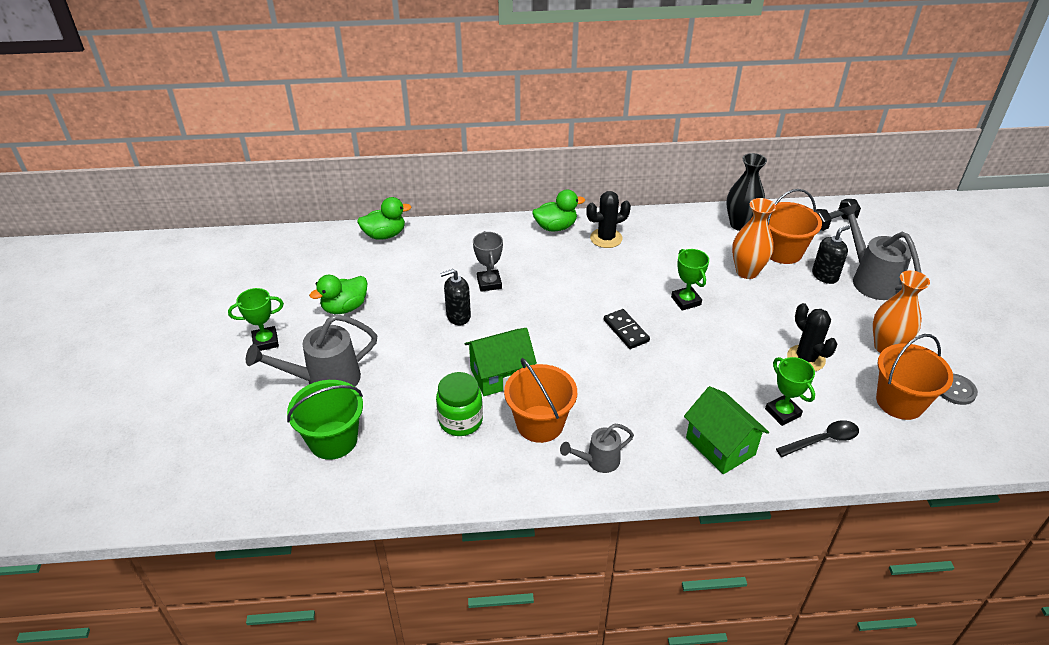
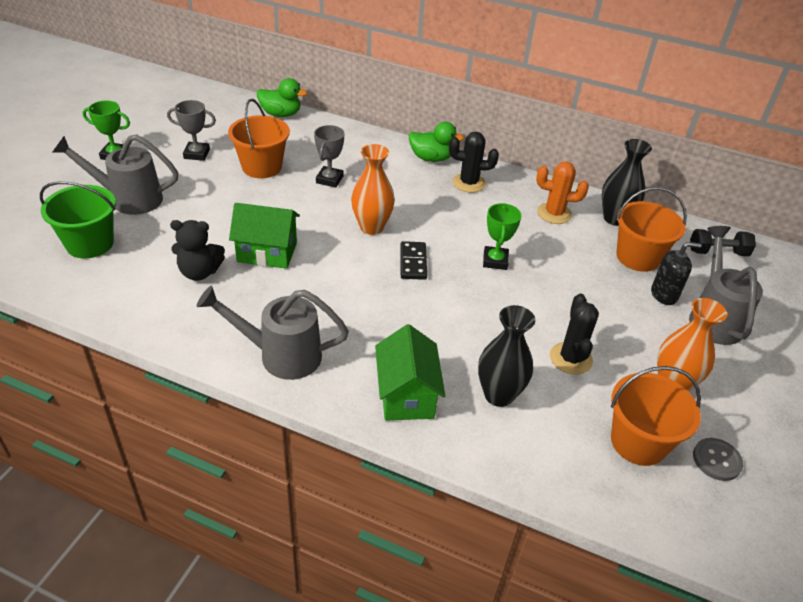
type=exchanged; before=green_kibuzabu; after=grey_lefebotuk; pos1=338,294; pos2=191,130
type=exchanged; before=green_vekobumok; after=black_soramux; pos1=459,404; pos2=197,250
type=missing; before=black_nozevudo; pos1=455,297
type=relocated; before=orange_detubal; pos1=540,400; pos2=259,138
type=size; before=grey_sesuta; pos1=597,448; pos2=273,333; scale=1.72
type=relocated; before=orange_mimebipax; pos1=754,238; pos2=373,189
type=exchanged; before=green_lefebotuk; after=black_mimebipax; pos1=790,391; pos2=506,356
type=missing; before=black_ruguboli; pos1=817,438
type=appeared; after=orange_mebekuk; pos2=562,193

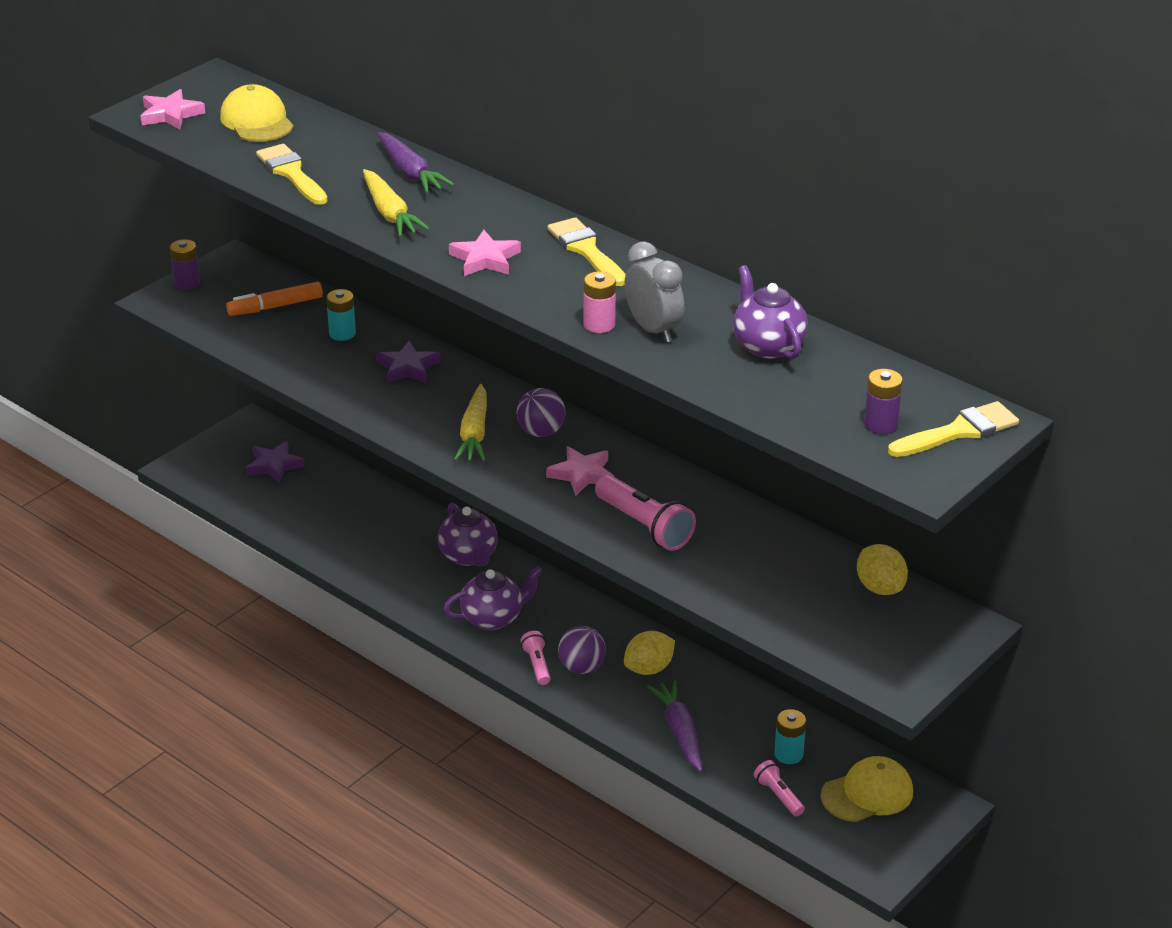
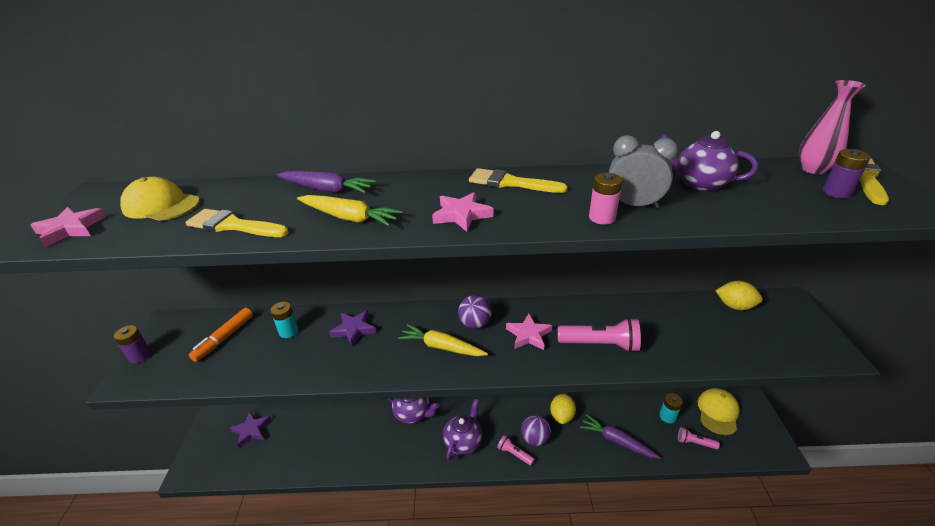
type=spun; before=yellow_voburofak; pos1=470,422; pos2=443,340; turn=150
type=appeared; after=pink_mimebipax; pos2=832,127

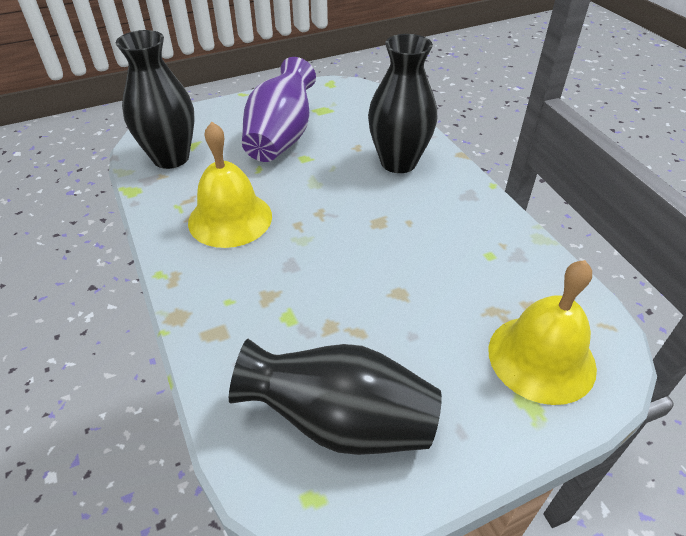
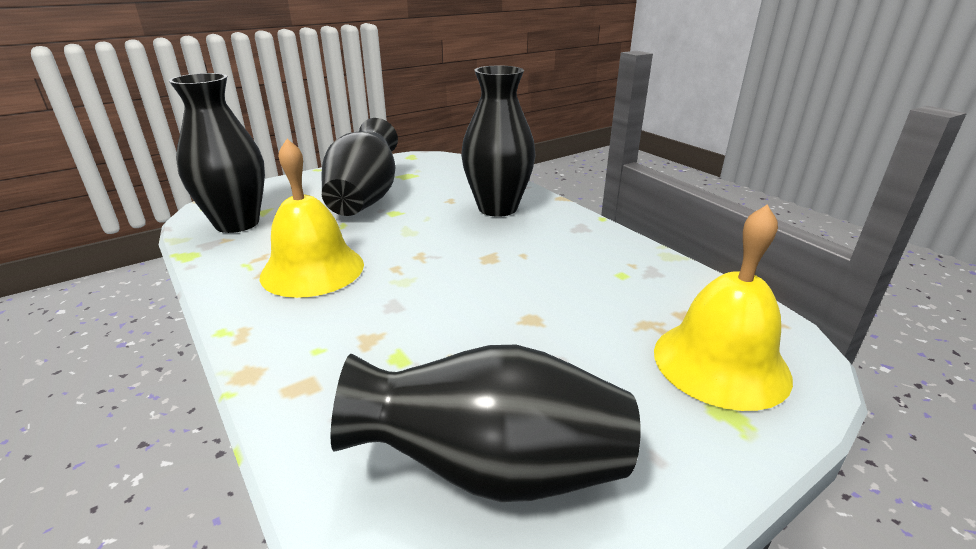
type=colour; before=purple_mimebipax; after=black_mimebipax; pos1=279,109; pos2=360,167

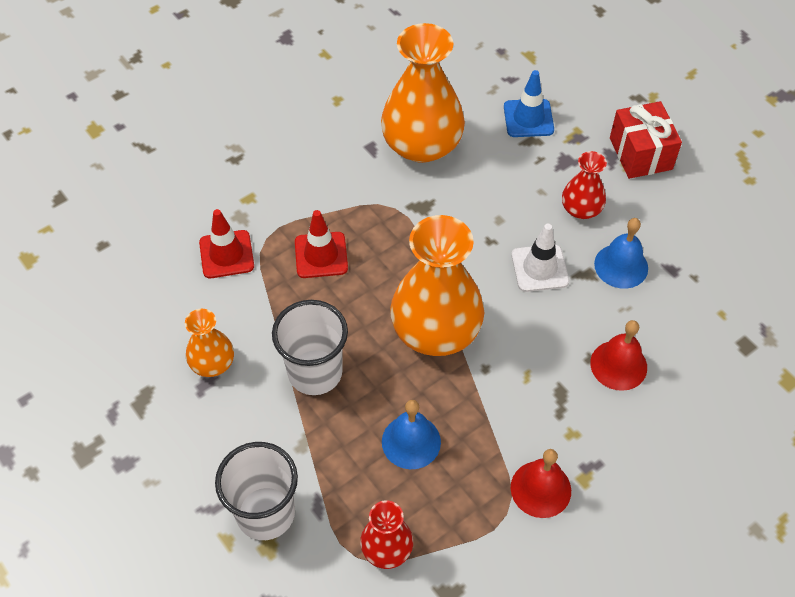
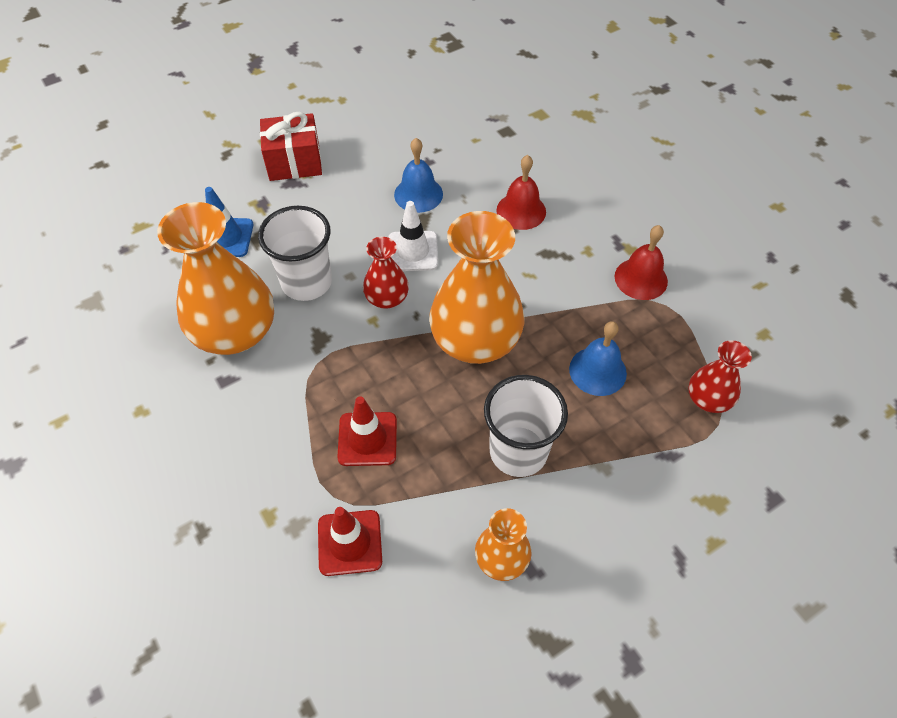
type=relocated; before=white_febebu; pos1=256,491; pos2=295,253
type=relocated; before=red_mimebipax; pos1=584,185; pos2=386,273

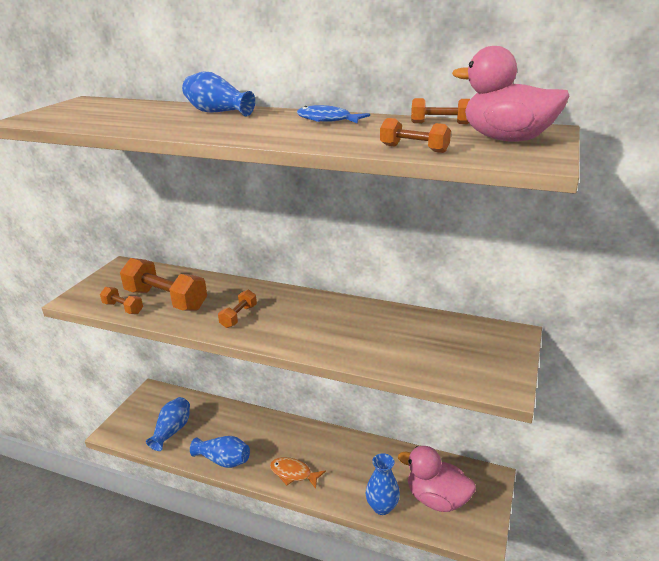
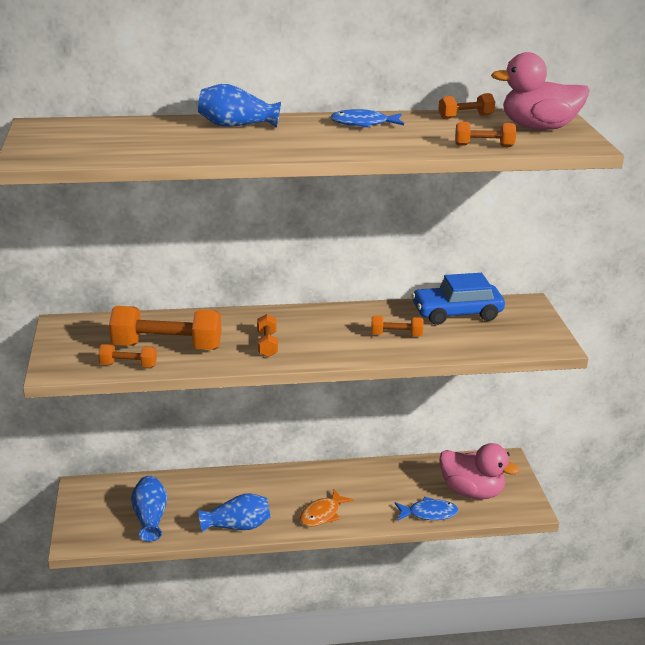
type=spun; before=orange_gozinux; pos1=298,473; pos2=327,507; turn=-45
type=exchanged; before=blue_mimebipax; after=blue_gozinux; pos1=383,484; pos2=426,509
type=spun; before=pink_kibuzabu; pos1=437,479; pos2=479,471; turn=-150
type=appeared; after=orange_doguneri; pos2=397,326
type=appeared; after=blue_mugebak; pos2=458,299

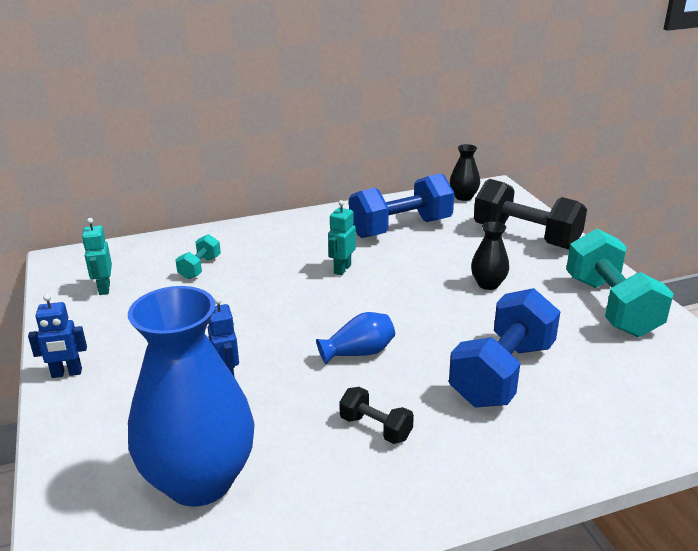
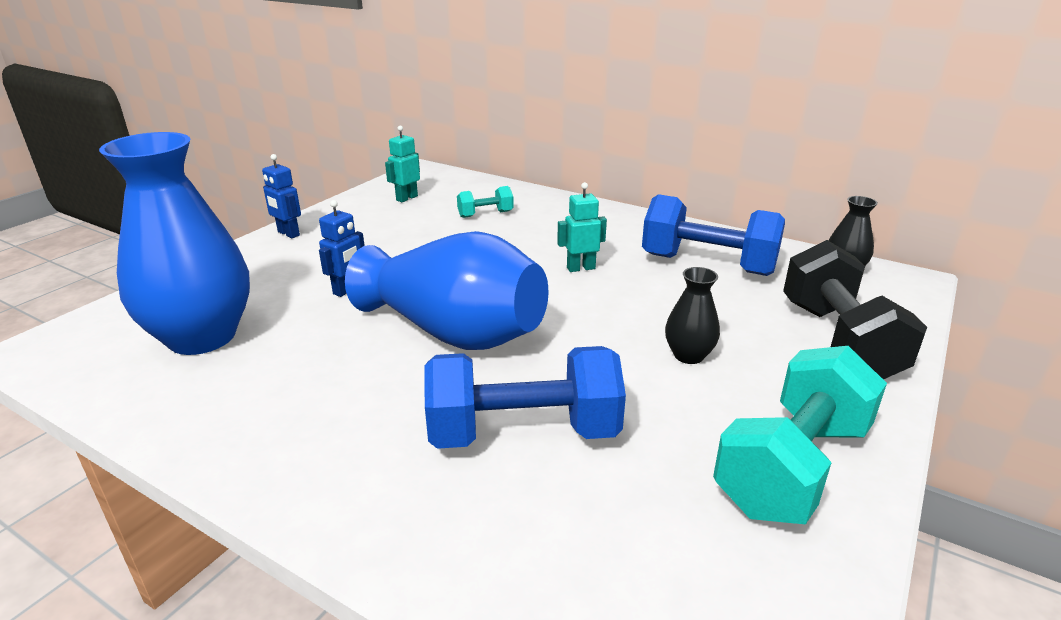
type=size; before=blue_mimebipax; pos1=355,338; pos2=446,290; scale=2.25
type=missing; before=black_doguneri; pos1=376,415

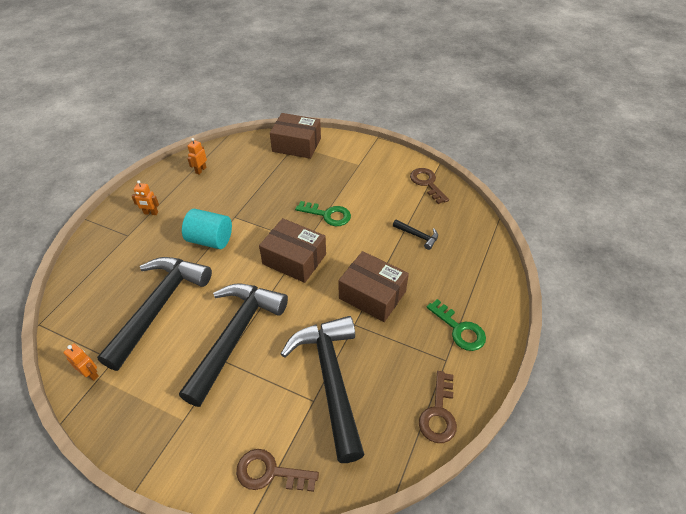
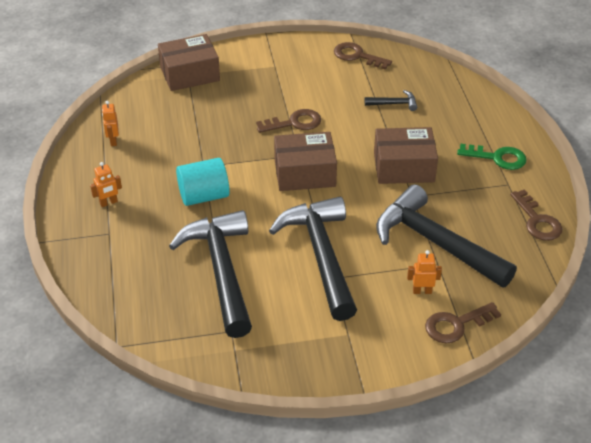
type=relocated; before=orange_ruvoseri; pos1=81,362; pos2=424,272
type=colour; before=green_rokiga; after=brown_rokiga; pos1=323,213; pos2=288,121

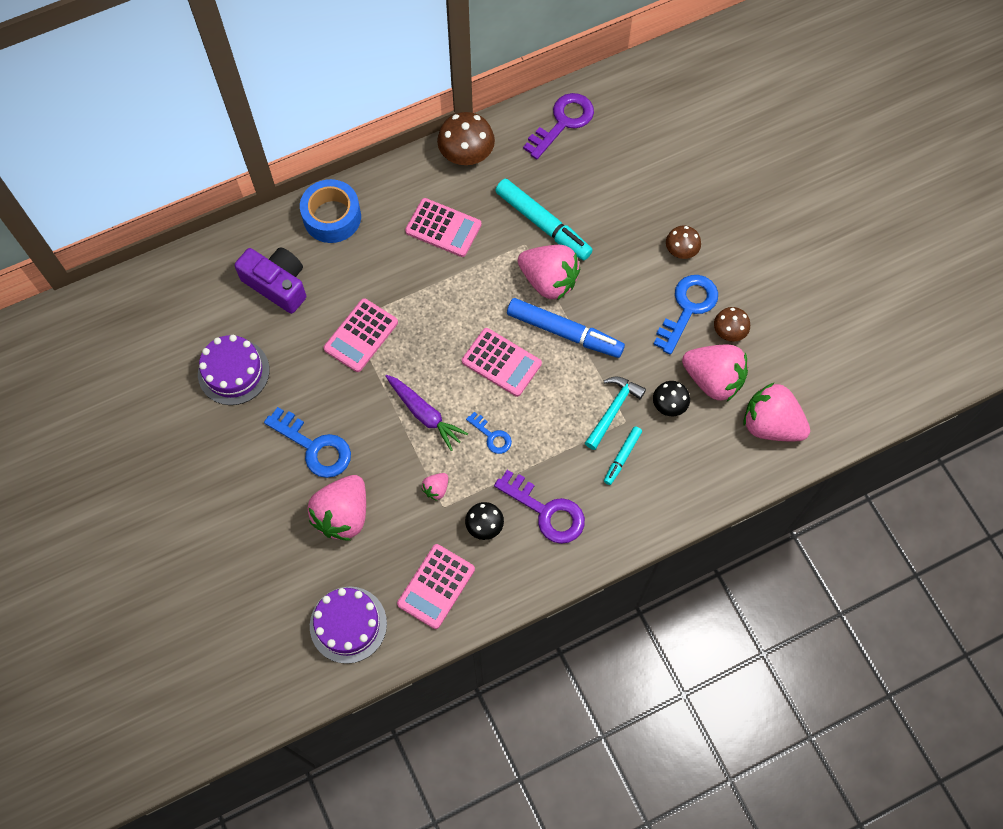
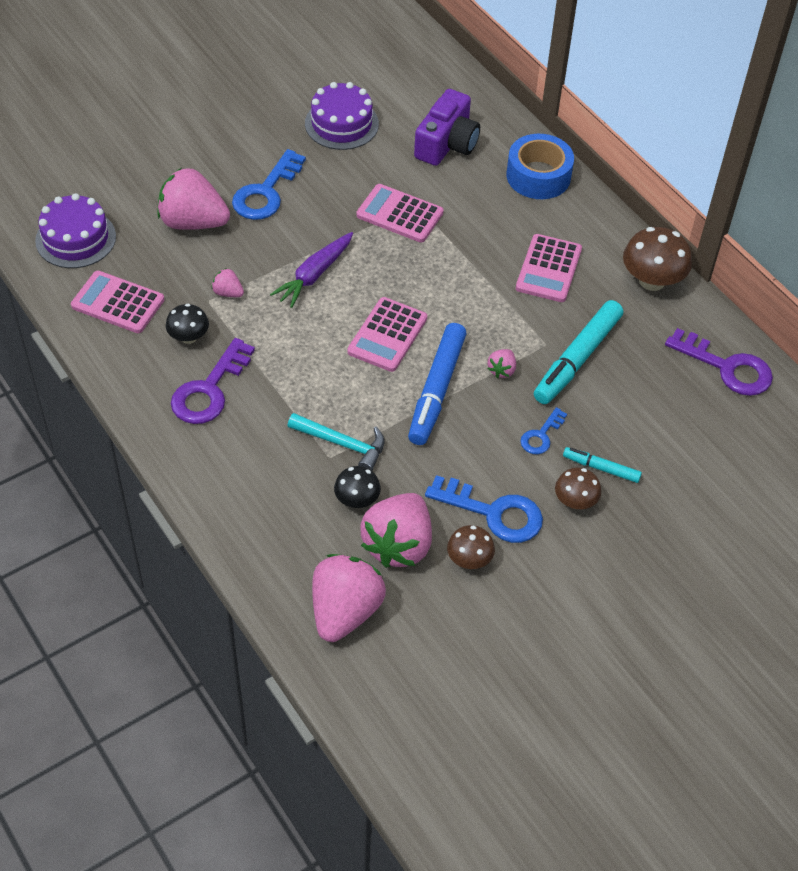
type=relocated; before=blue_rokiga; pos1=489,433; pos2=543,430
type=size; before=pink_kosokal; pos1=549,272; pos2=502,363; scale=0.44
type=relocated; before=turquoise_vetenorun; pos1=623,455; pos2=602,465

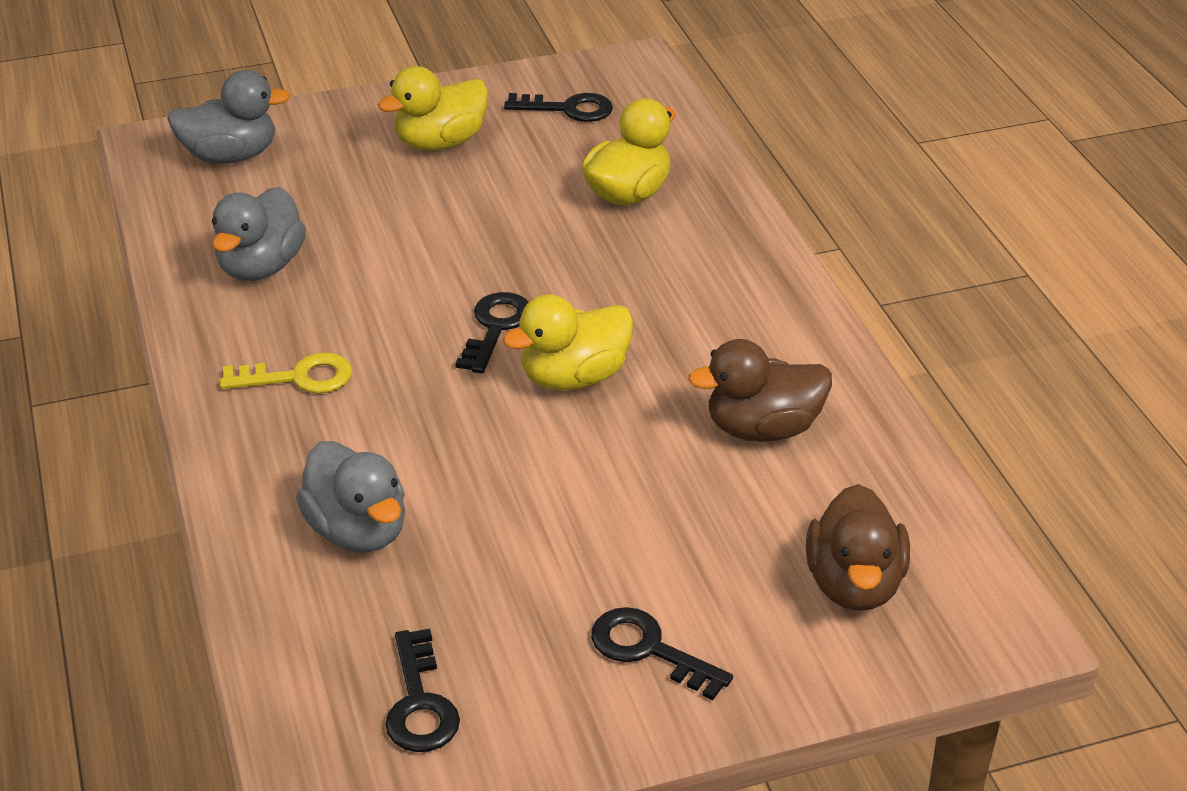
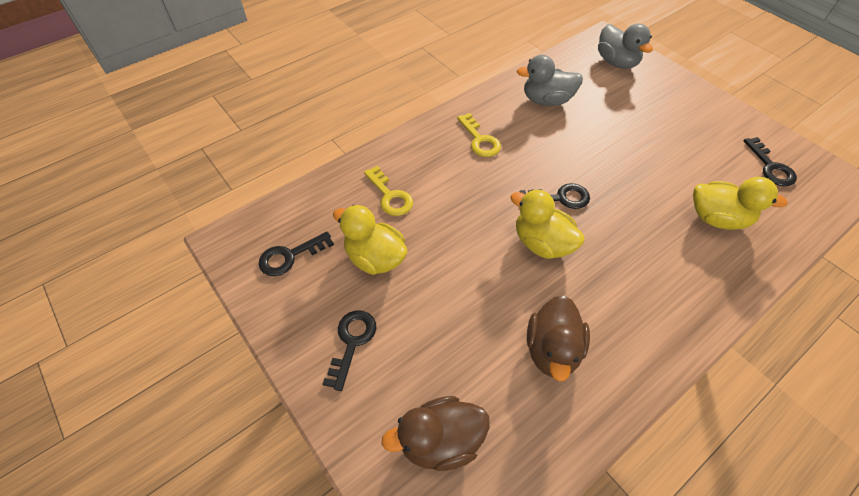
type=exchanged; before=grey_kibuzabu; after=yellow_rokiga; pos1=350,496; pos2=388,191
type=relocated; before=yellow_kibuzabu; pos1=433,108; pos2=370,240
type=spun; before=brown_kibuzabu; pos1=760,390; pos2=558,338; turn=-135

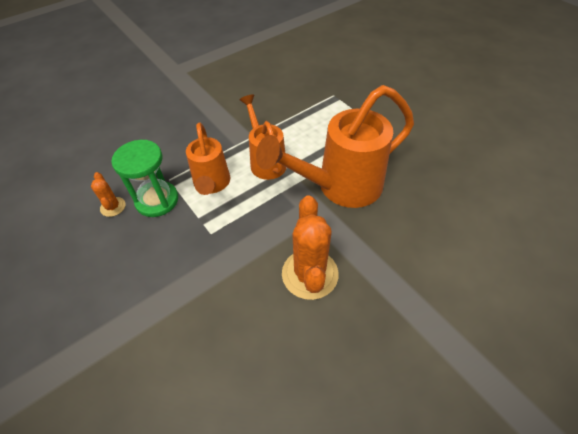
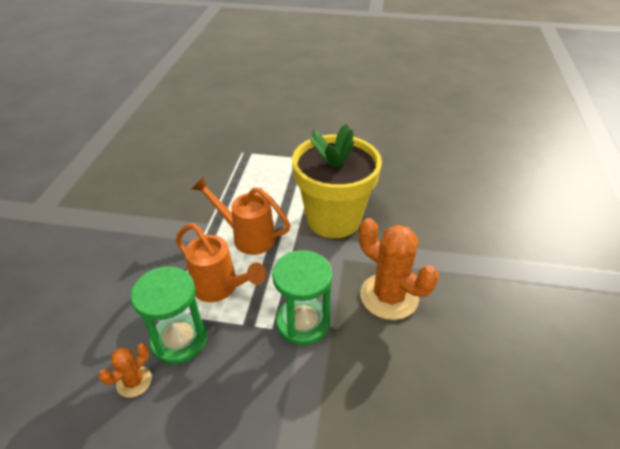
type=spun; before=orange_mebekuk; pos1=108,194; pos2=125,370; turn=-75
type=exchanged; before=orange_sesuta; after=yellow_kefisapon; pos1=335,146; pos2=337,181
type=appeared; after=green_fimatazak; pos2=302,297

